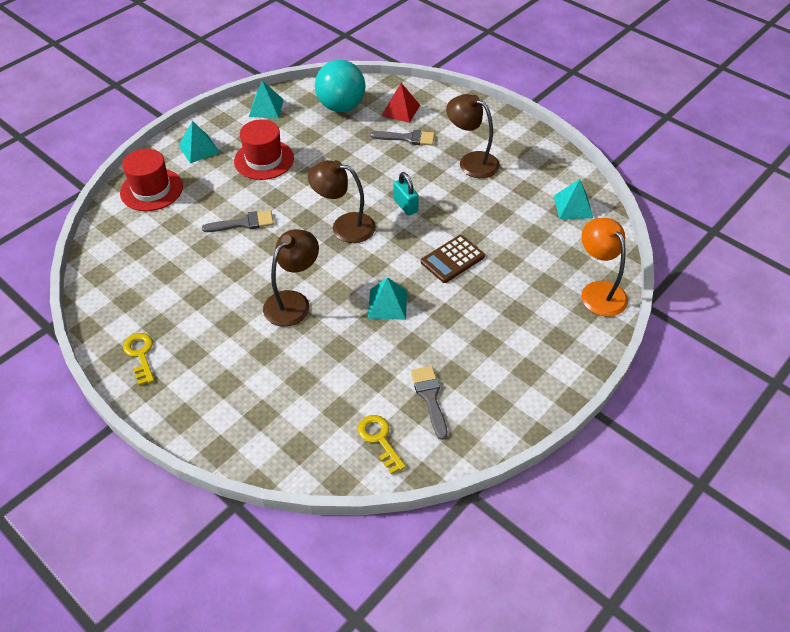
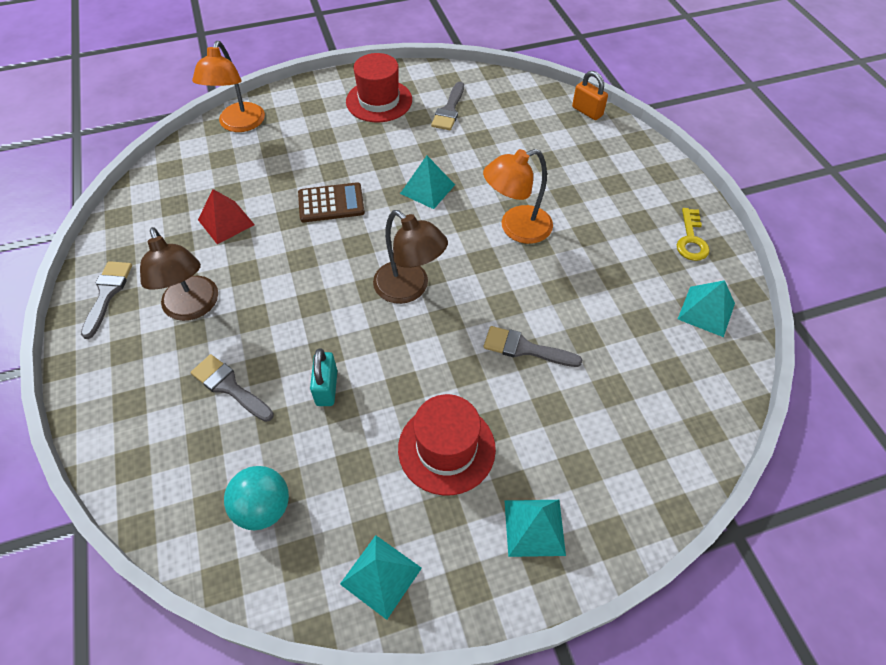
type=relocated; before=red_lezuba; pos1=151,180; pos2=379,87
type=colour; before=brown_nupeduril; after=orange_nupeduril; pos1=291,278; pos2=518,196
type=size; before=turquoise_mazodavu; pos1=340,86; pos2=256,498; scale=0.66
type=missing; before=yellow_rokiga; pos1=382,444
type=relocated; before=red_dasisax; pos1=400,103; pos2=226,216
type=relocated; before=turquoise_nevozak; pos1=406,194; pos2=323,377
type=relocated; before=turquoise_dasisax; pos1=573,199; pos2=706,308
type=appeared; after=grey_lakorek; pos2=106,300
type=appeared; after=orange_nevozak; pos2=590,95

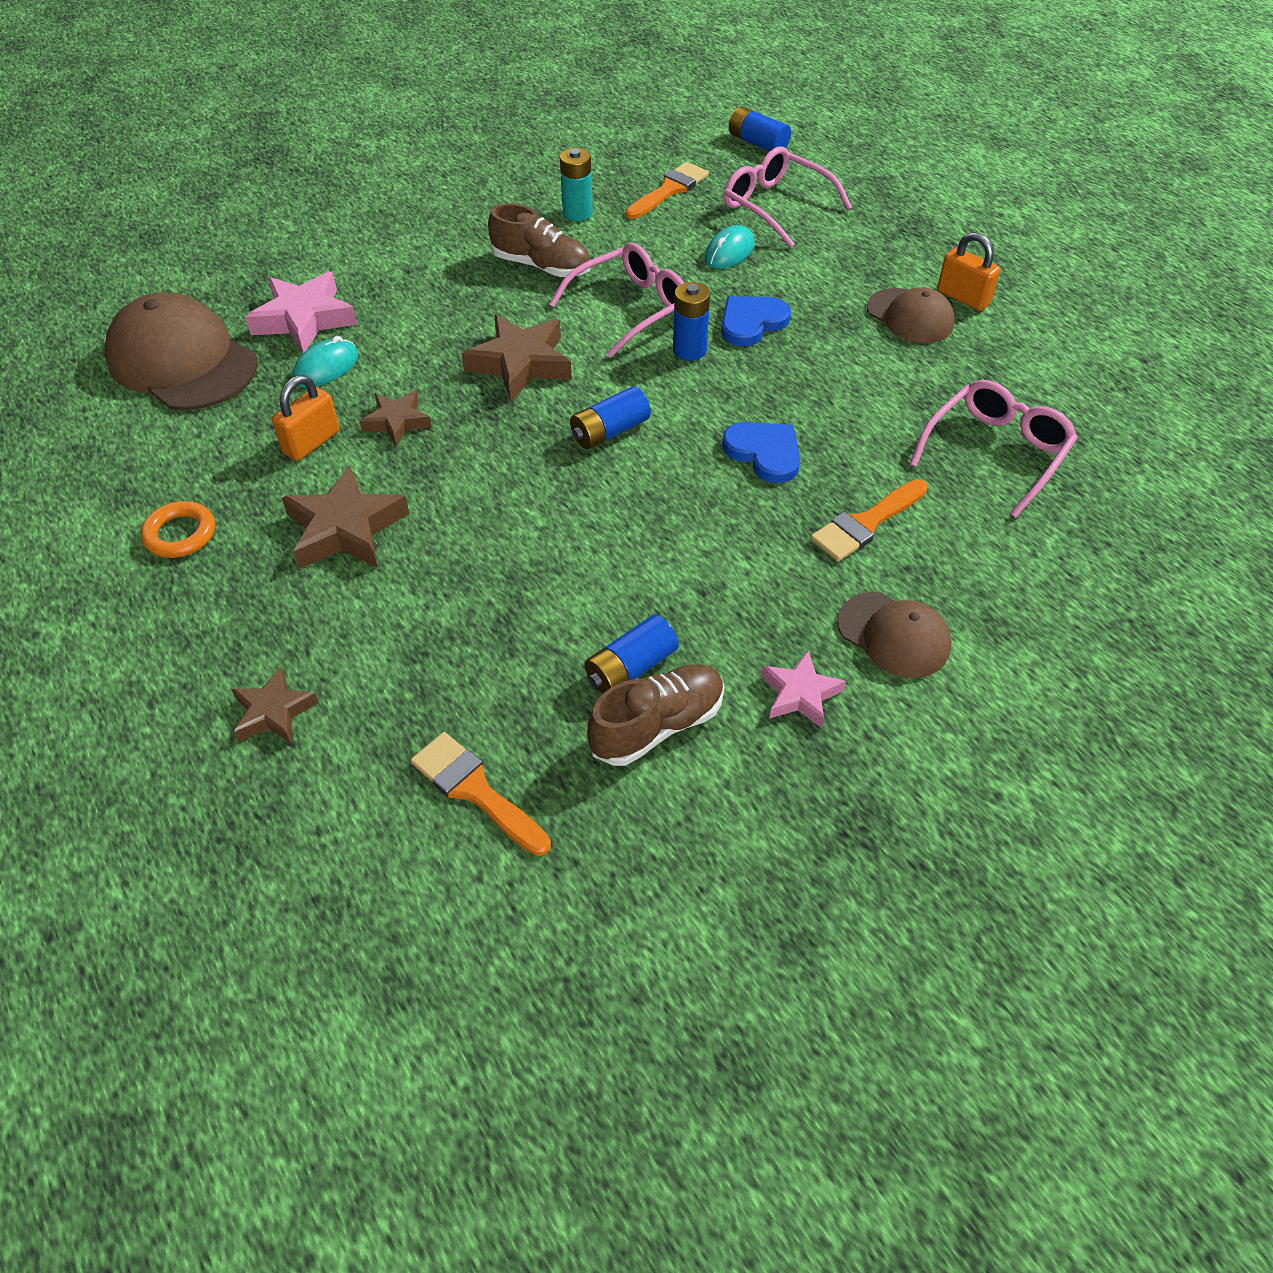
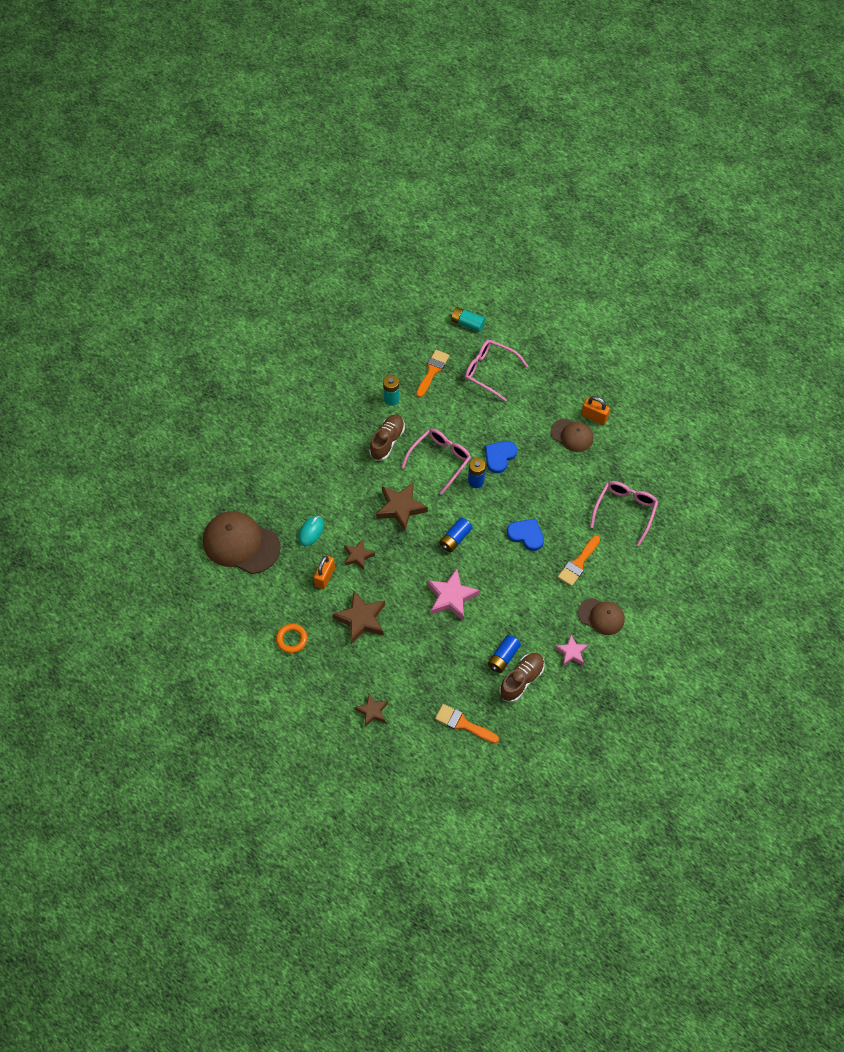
type=relocated; before=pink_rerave; pos1=301,312; pos2=453,595
type=spun; before=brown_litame; pos1=539,240; pos2=387,437; turn=-75
type=missing; before=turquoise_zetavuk; pos1=730,247
type=colour; before=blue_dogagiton; after=turquoise_dogagiton; pos1=760,128; pos2=468,319

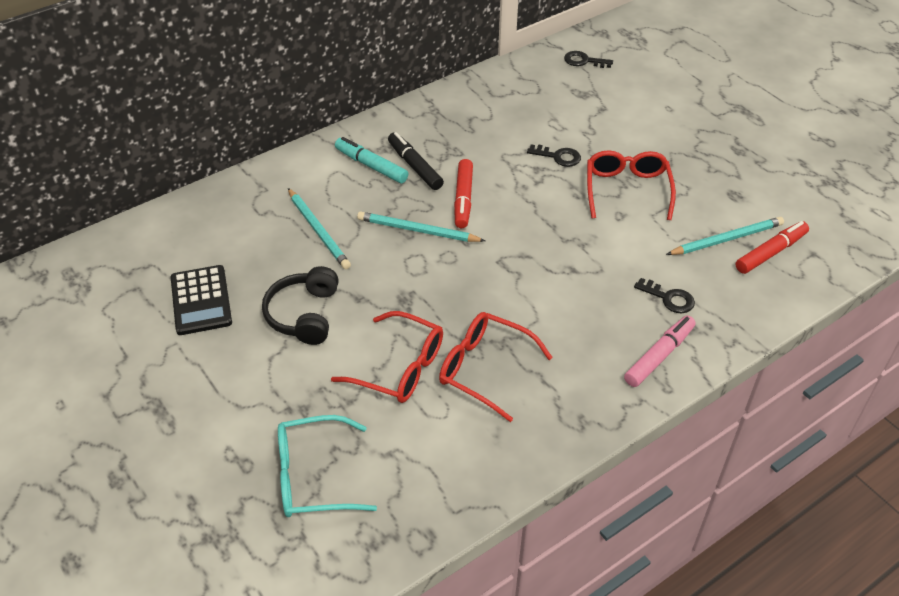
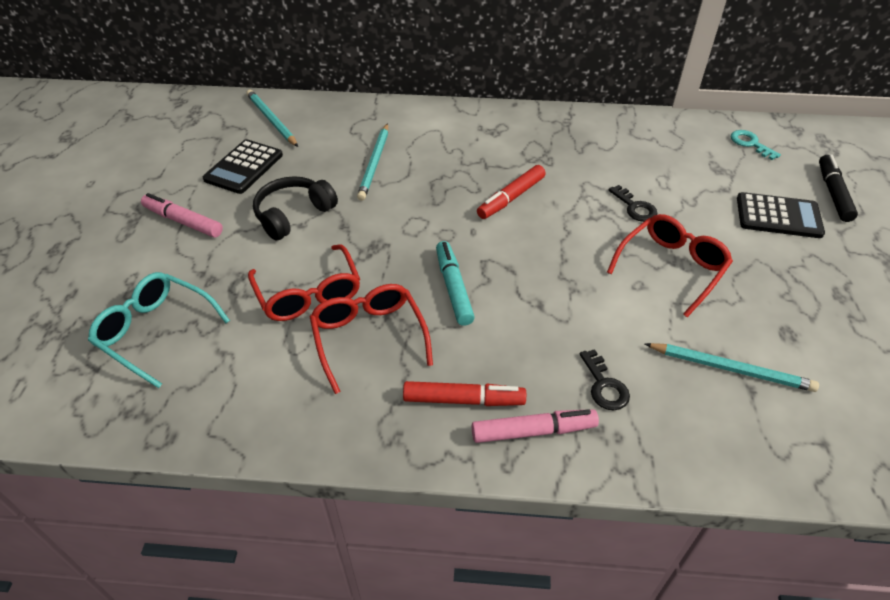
type=relocated; before=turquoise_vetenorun; pos1=371,160; pos2=455,283
type=relocated; before=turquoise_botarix; pos1=421,226; pos2=272,118
type=relocated; before=black_vetenorun; pos1=416,161; pos2=838,188
type=colour; before=black_rokiga; after=turquoise_rokiga; pos1=588,59; pos2=756,145
type=relocated; before=red_vetenorun; pos1=772,247; pos2=464,393
type=appeared; after=pink_vetenorun; pos2=182,215
type=appeared; after=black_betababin; pos2=781,215

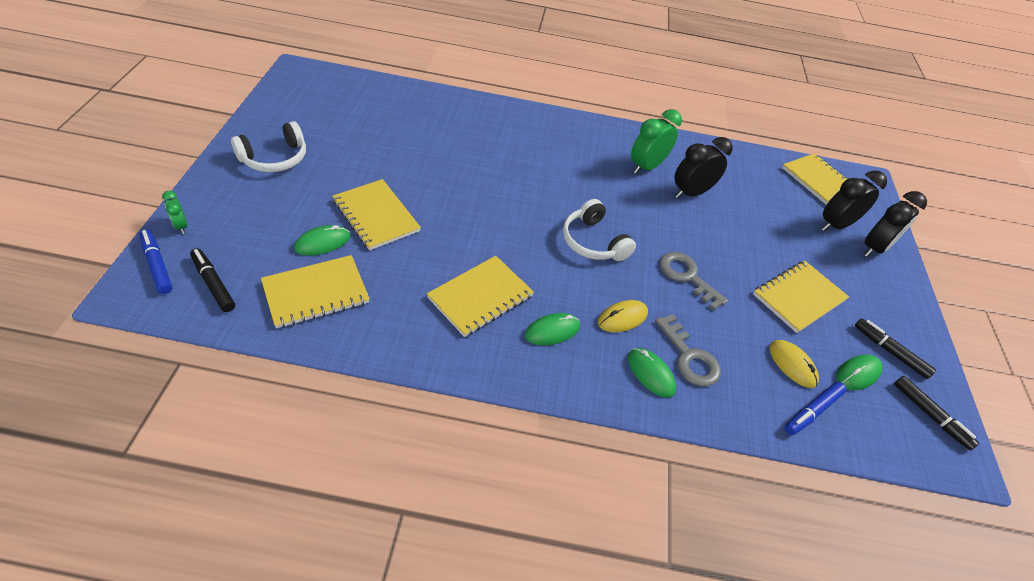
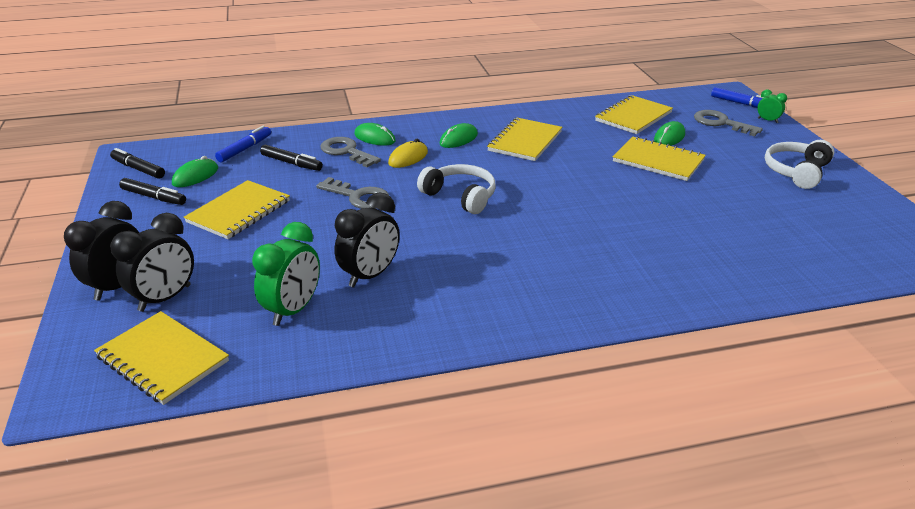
type=relocated; before=black_vetenorun; pos1=212,280; pos2=291,158
type=relocated; before=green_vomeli; pos1=656,141; pos2=286,274
type=missing; before=yellow_zetavuk; pos1=794,364
type=appeared; after=grey_rokiga; pos2=728,123

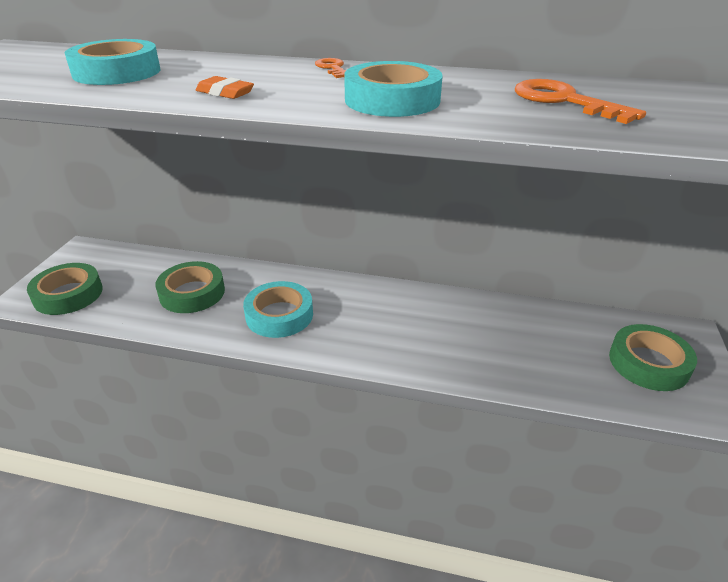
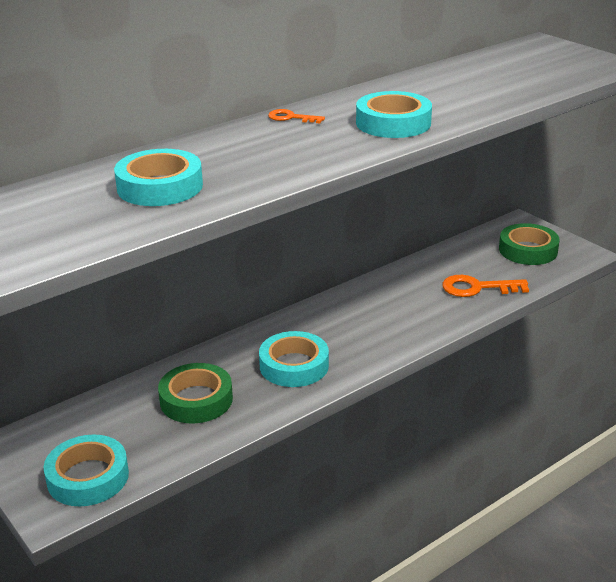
type=colour; before=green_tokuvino; after=turquoise_tokuvino; pos1=65,289; pos2=86,470
type=missing; before=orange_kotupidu; pos1=225,87
type=relocated; before=orange_rokiga; pos1=580,101; pos2=485,286

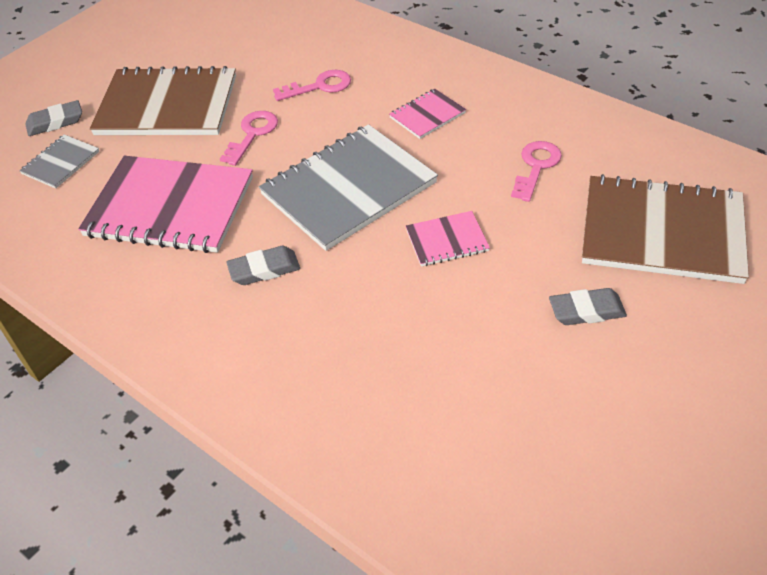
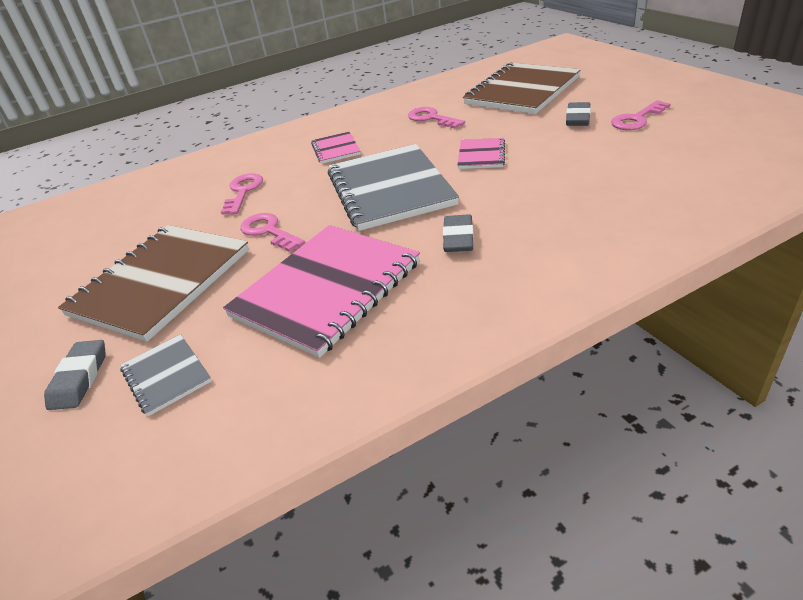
type=appeared; after=pink_rokiga; pos2=640,115

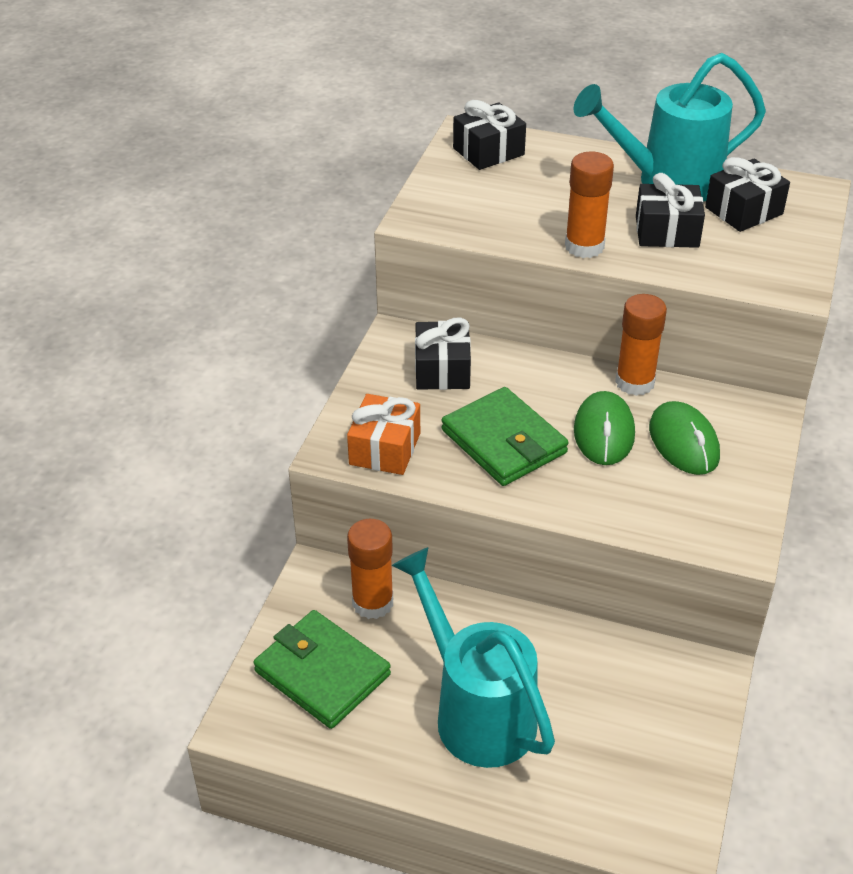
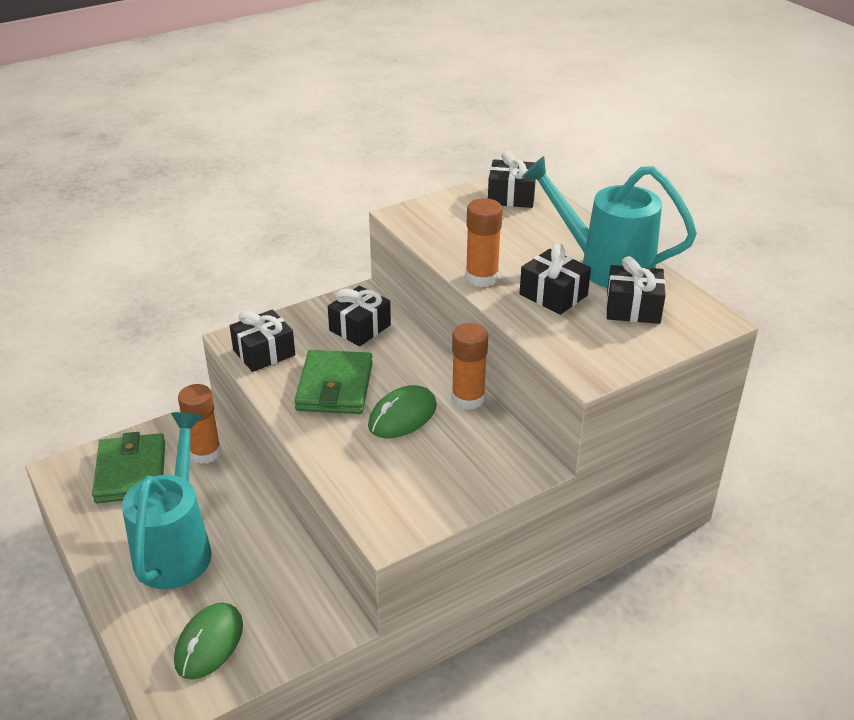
type=colour; before=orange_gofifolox; after=black_gofifolox; pos1=383,434; pos2=262,340
type=relocated; before=green_zetavuk; pos1=684,438; pos2=208,641

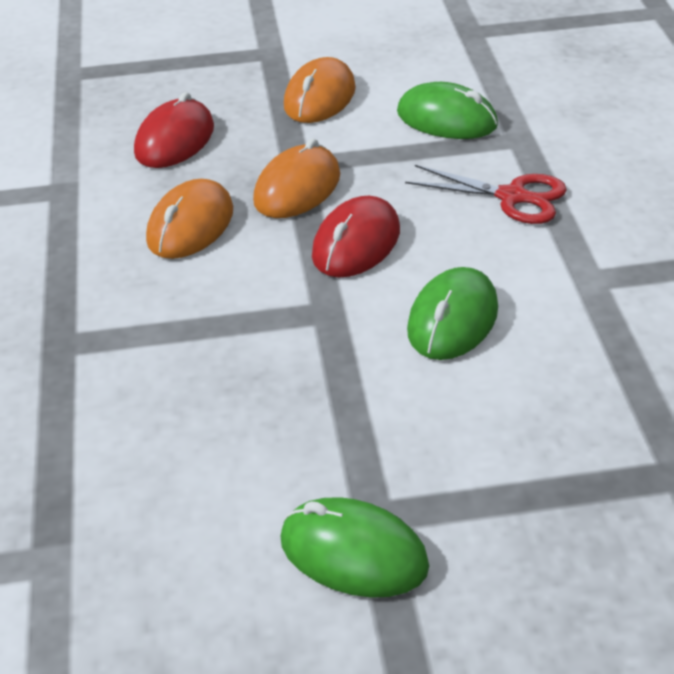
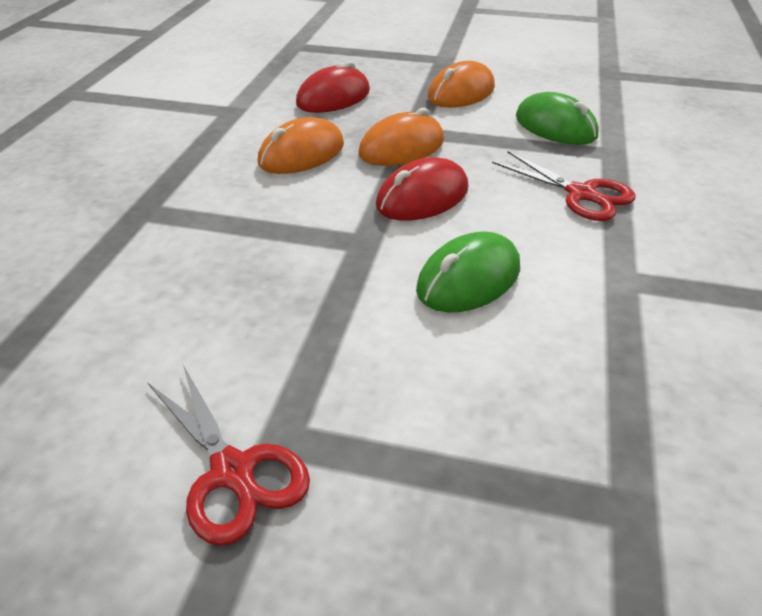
type=exchanged; before=green_zetavuk; after=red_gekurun; pos1=354,547; pos2=228,455

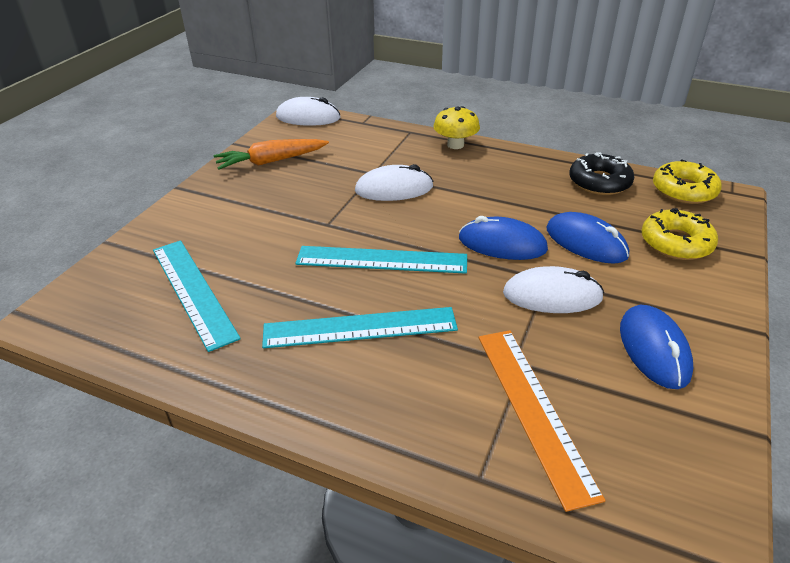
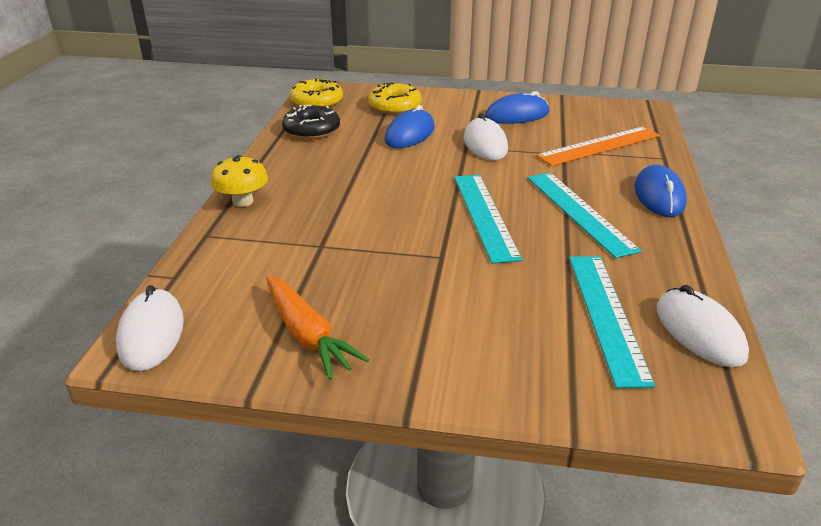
type=spun; before=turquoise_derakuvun; pos1=197,296; pos2=612,322; turn=-45
type=relocated; before=white_zetavuk; pos1=394,182; pos2=703,326
type=relocated; before=blue_zetavuk; pos1=503,238; pos2=661,191

